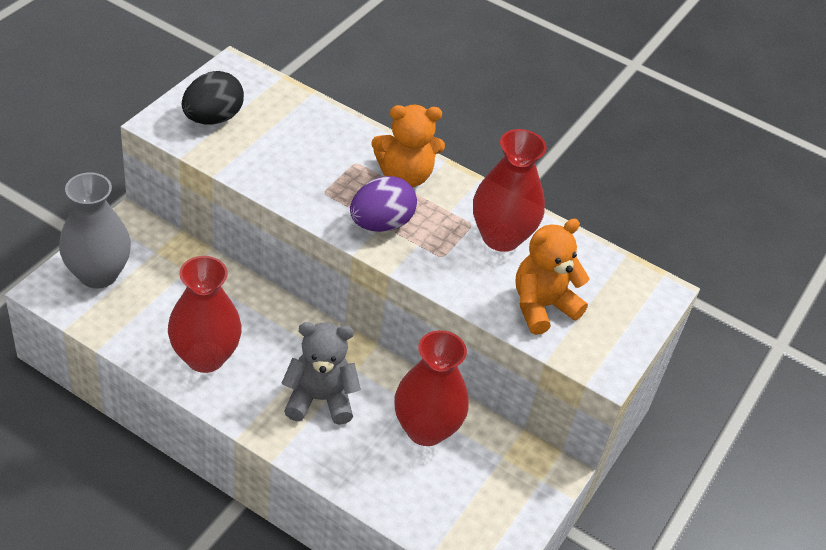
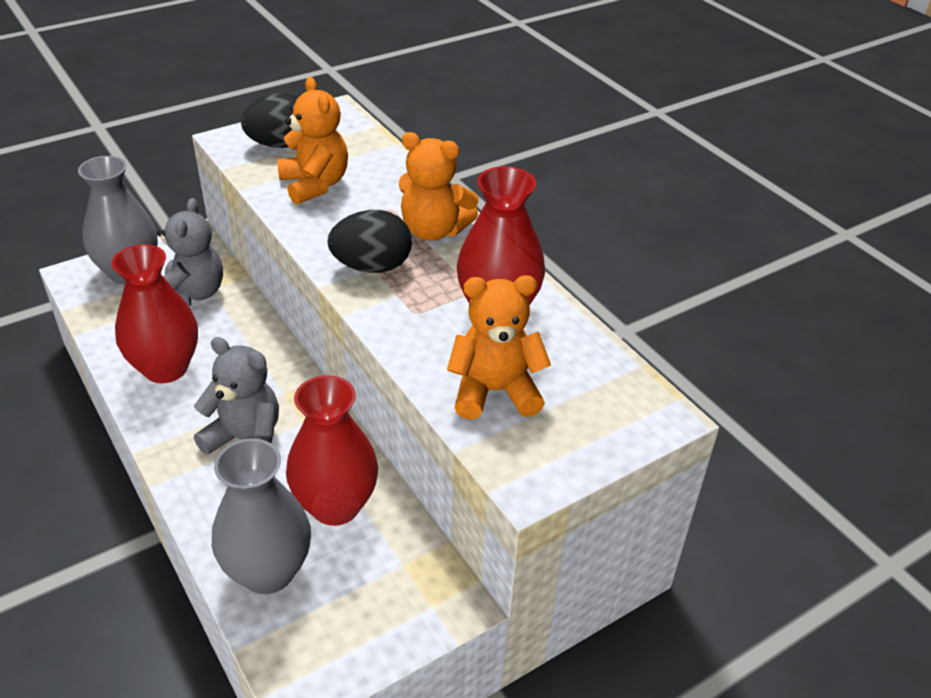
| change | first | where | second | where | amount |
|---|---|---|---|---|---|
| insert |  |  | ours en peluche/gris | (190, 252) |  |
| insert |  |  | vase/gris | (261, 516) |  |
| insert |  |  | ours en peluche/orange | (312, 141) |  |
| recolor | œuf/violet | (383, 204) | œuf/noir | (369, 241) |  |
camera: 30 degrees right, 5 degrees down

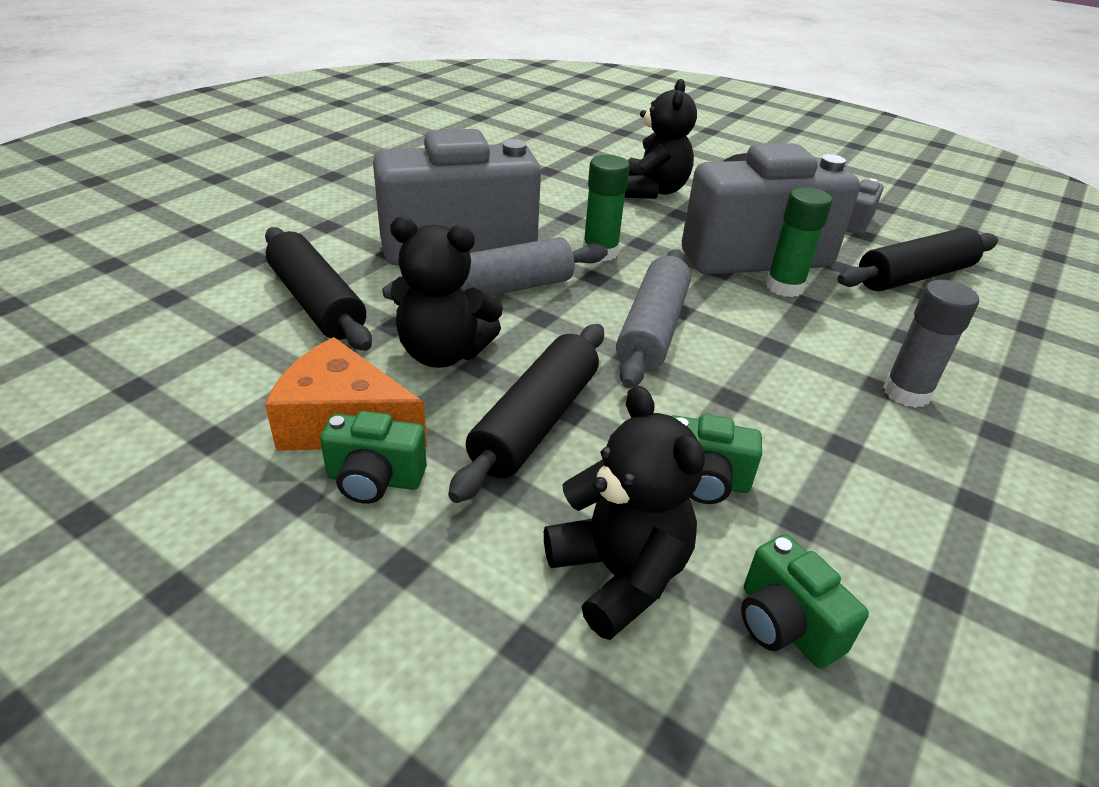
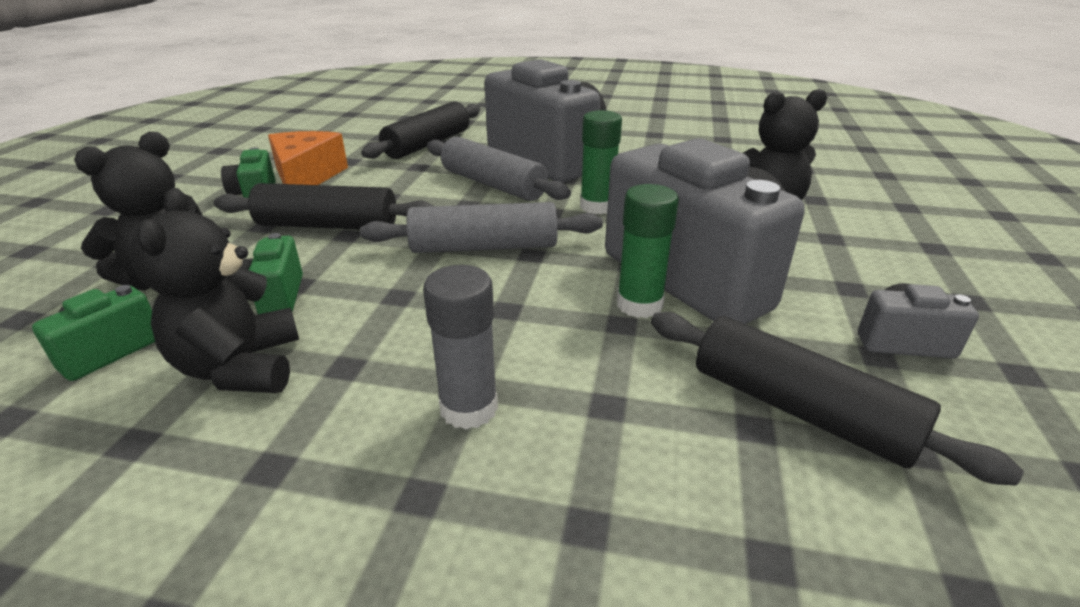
| change | first | where | second | where | amount |
|---|---|---|---|---|---|
| move | ours en peluche/noir | (446, 292) |  | (214, 290) |  |
camera: 70 degrees right, 5 degrees down

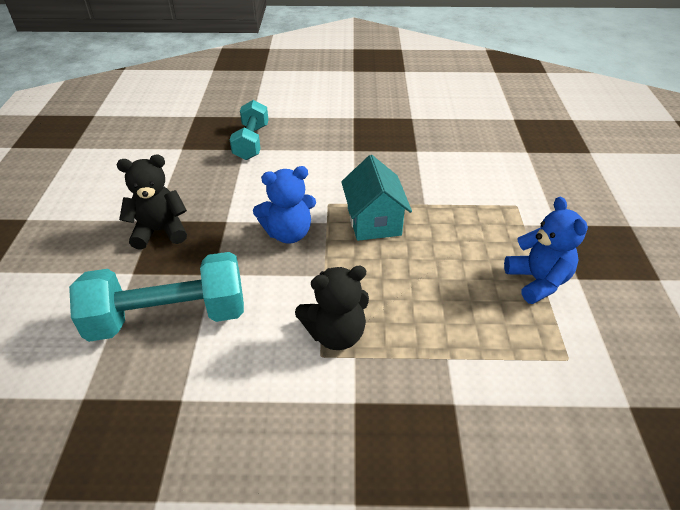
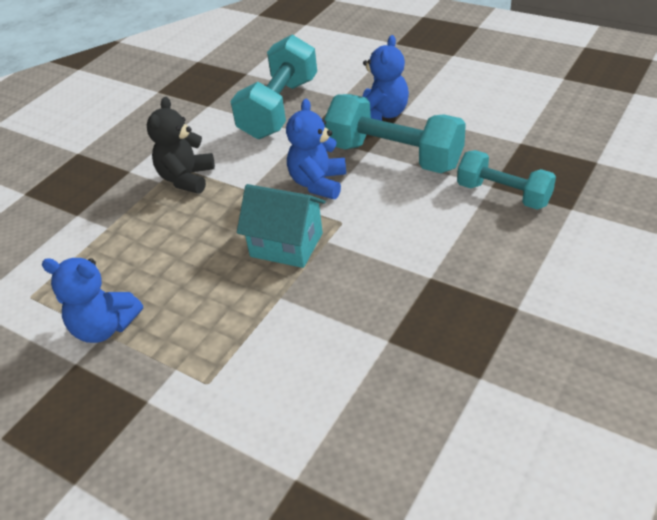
| change | first | where | second | where | amount |
|---|---|---|---|---|---|
| insert |  |  | haltère/turquoise | (395, 133) |  |
| recolor | ours en peluche/noir | (152, 202) | ours en peluche/bleu | (385, 78) |  |
camera: 125 degrees right, 0 degrees up

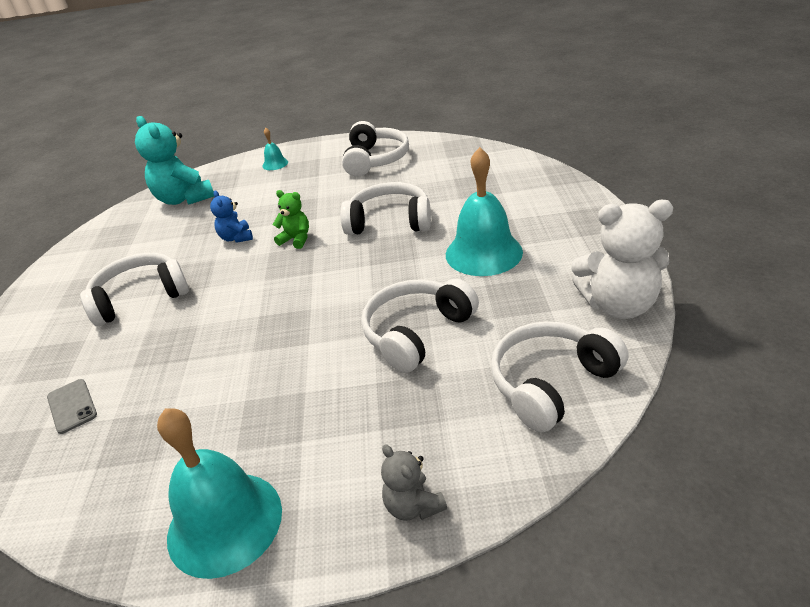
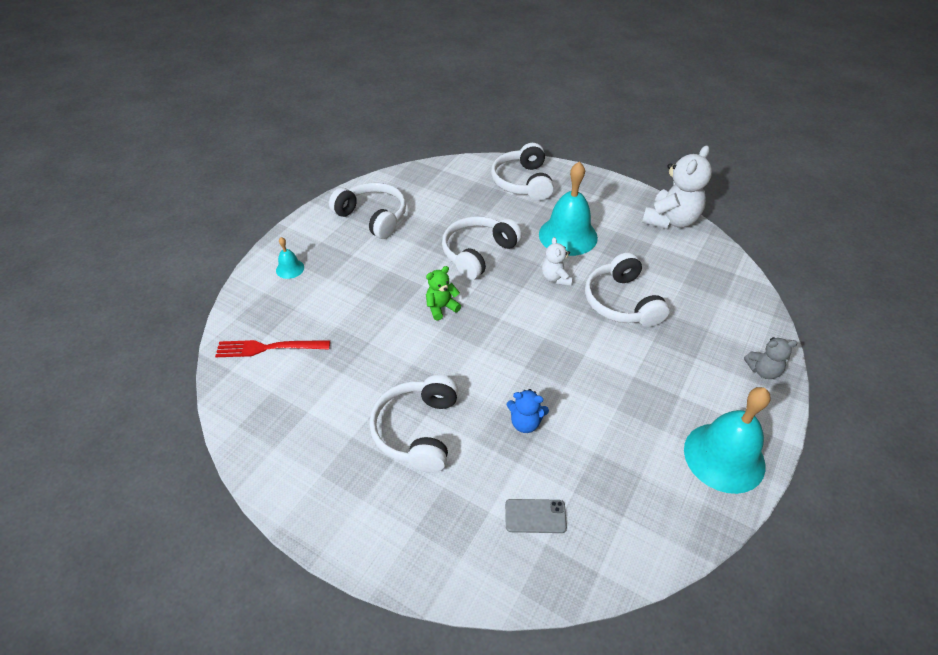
| change | first | where | second | where | amount |
|---|---|---|---|---|---|
| insert |  |  | ours en peluche/blanc | (557, 261) |  |
| move | ours en peluche/bleu | (231, 216) |  | (528, 411) |  |
| move | casque audio/blanc | (559, 376) |  | (522, 172) |  |
| replace | ours en peluche/turquoise | (174, 160) | fourchette/rouge | (272, 348) |  |
camera: 60 degrees left, 10 degrees up

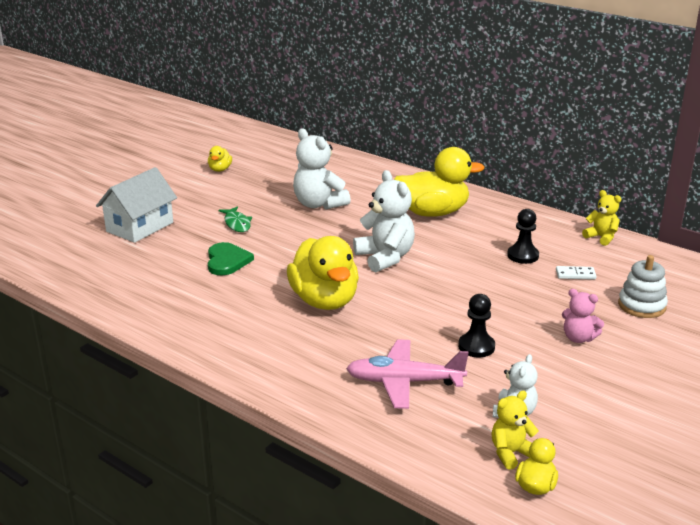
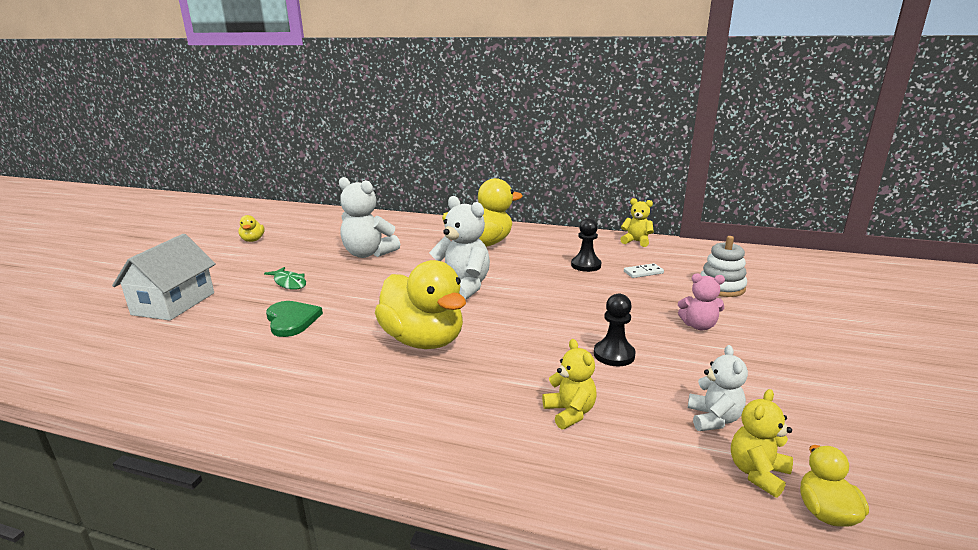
| change | first | where | second | where | amount |
|---|---|---|---|---|---|
| replace | avion/rose | (407, 374) | ours en peluche/jaune | (569, 384) |  |
camera: 20 degrees left, 5 degrees down

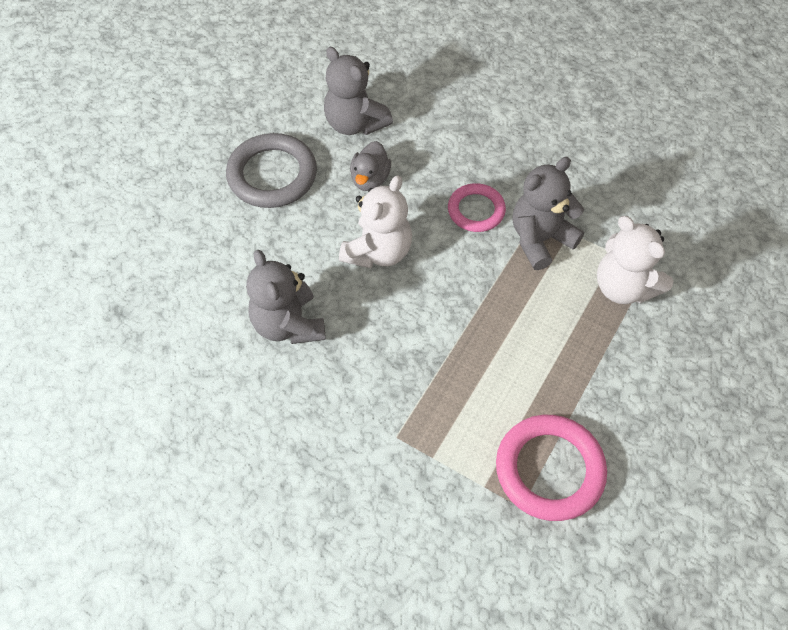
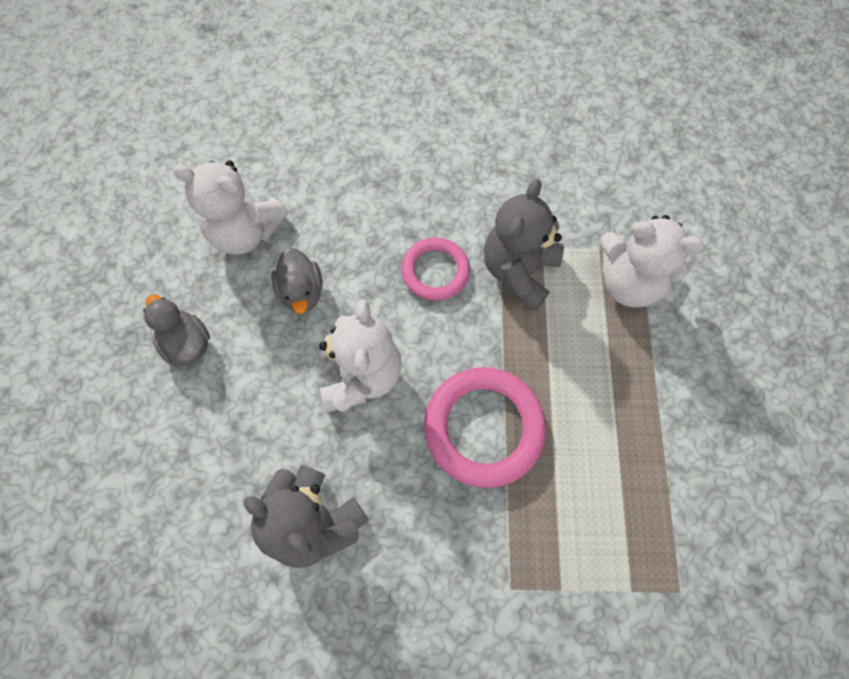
| change | first | where | second | where | amount |
|---|---|---|---|---|---|
| move | anneau/rose | (551, 468) |  | (485, 427) |  |
| replace | anneau/gris | (271, 170) | canard/gris | (176, 329) |  |
| recolor | ours en peluche/gris | (358, 91) | ours en peluche/blanc | (231, 207) |  |
camera: 30 degrees left, 10 degrees up

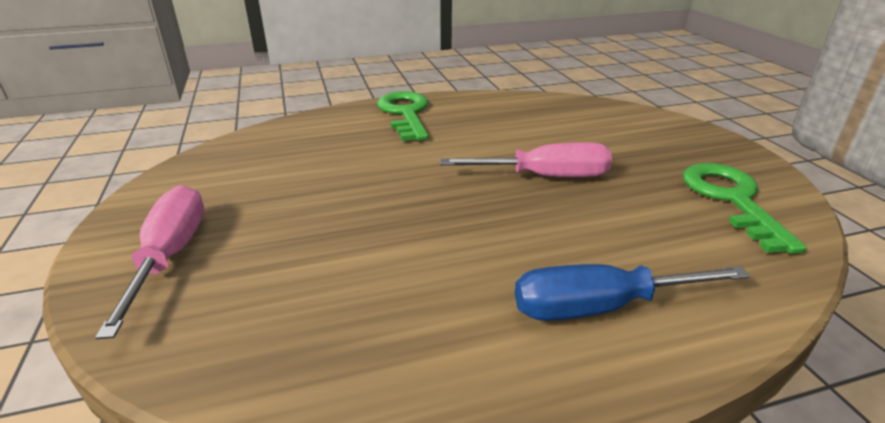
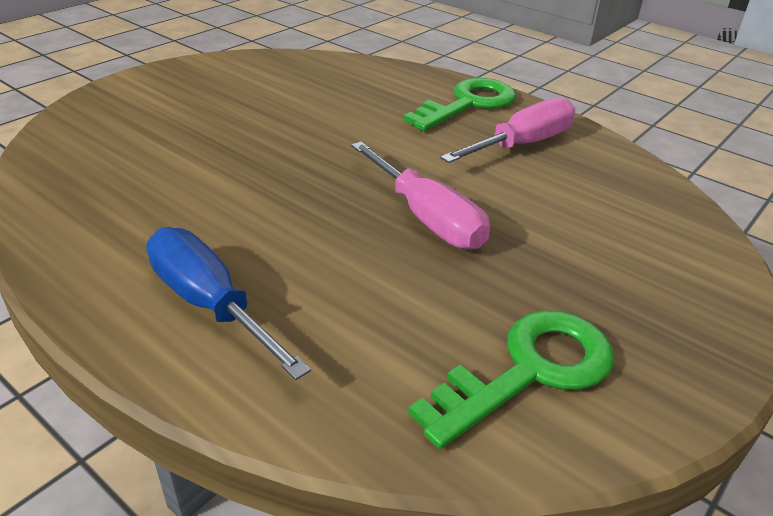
| change | first | where | second | where | amount |
|---|---|---|---|---|---|
| move | tournevis/rose | (149, 262) |  | (507, 130) |  |
camera: 55 degrees right, 5 degrees up

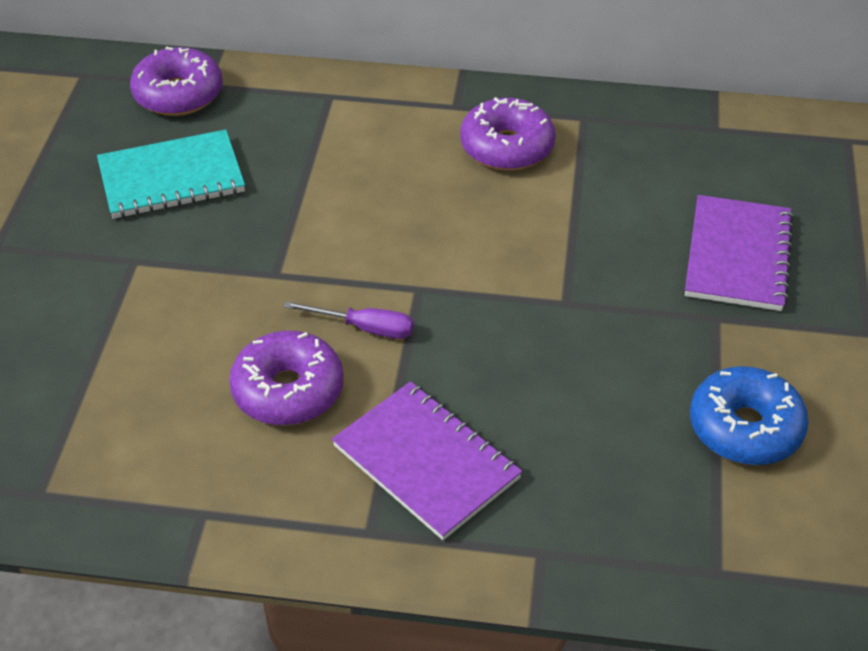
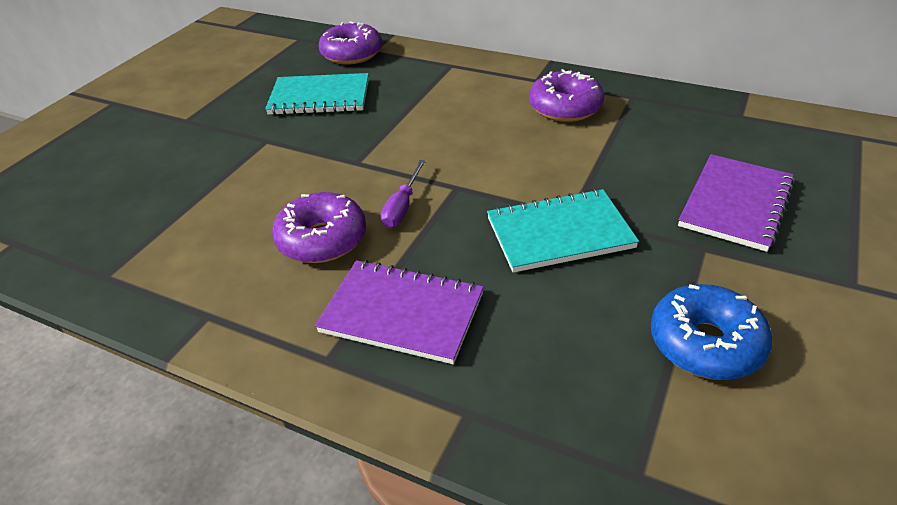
| change | first | where | second | where | amount |
|---|---|---|---|---|---|
| insert |  |  | carnet/turquoise | (563, 231) |  |
| rotate | tournevis/violet | (348, 320) |  | (403, 194) | 75 degrees clockwise |
| rotate | carnet/violet | (427, 460) |  | (399, 312) | 45 degrees counterclockwise |
camera: 20 degrees right, 5 degrees down

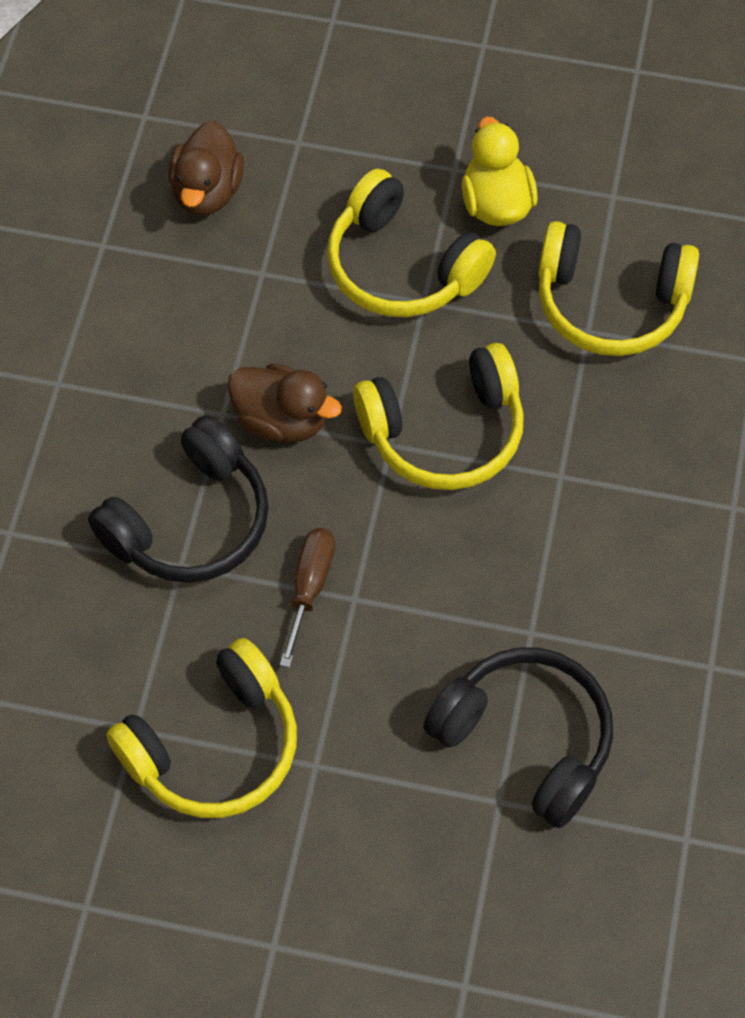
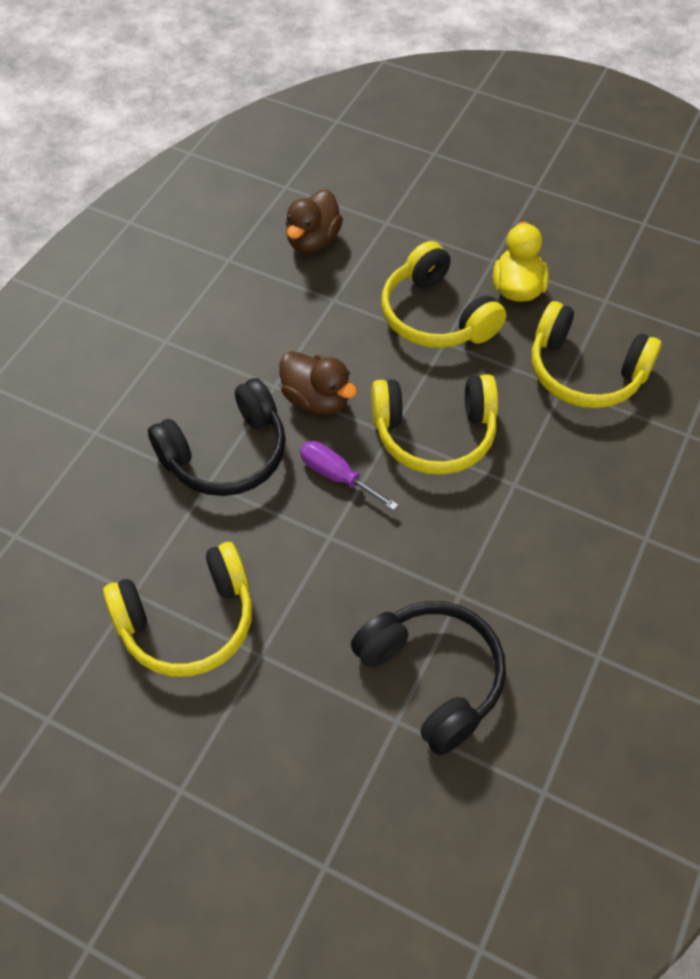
| change | first | where | second | where | amount |
|---|---|---|---|---|---|
| delete | tournevis/marron | (307, 598) |  |  |  |
| insert |  |  | tournevis/violet | (349, 475) |  |
camera: 15 degrees right, 5 degrees down

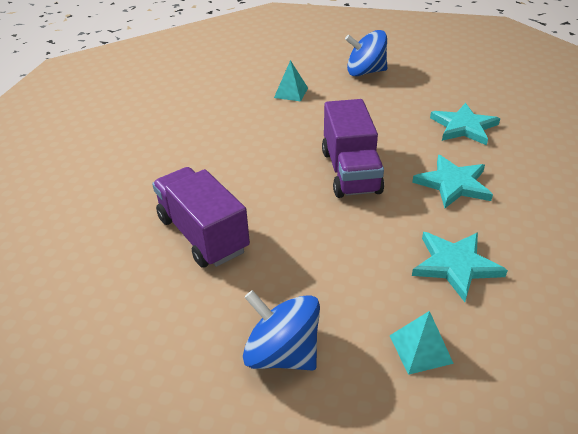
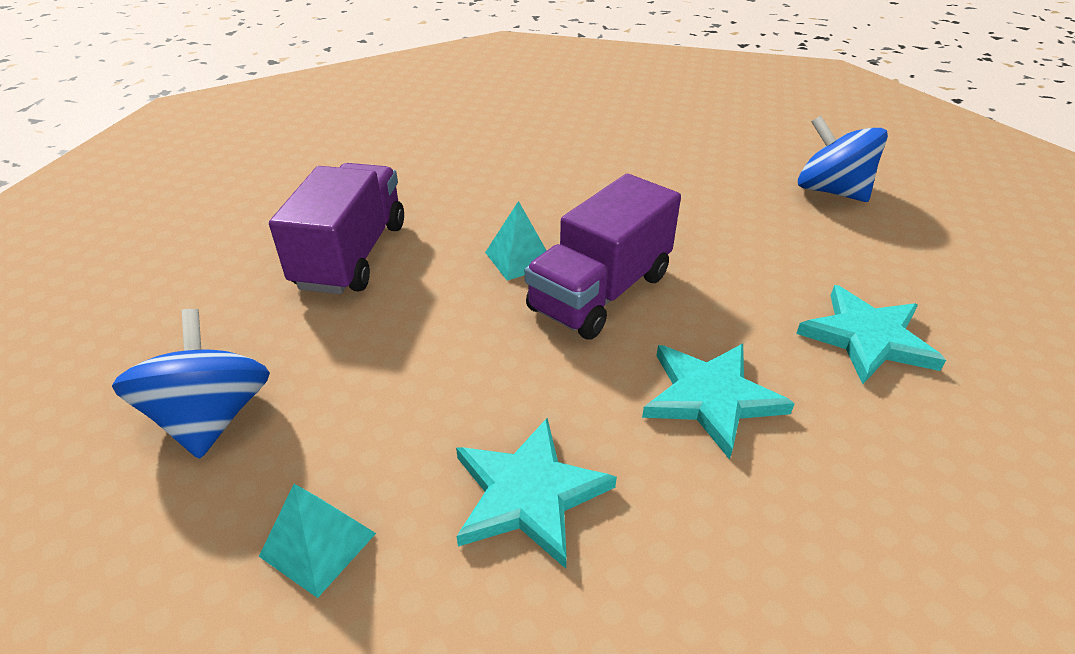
| change | first | where | second | where | amount |
|---|---|---|---|---|---|
| move | pyramide/turquoise | (291, 80) |  | (516, 241) |  |
camera: 45 degrees right, 0 degrees up

